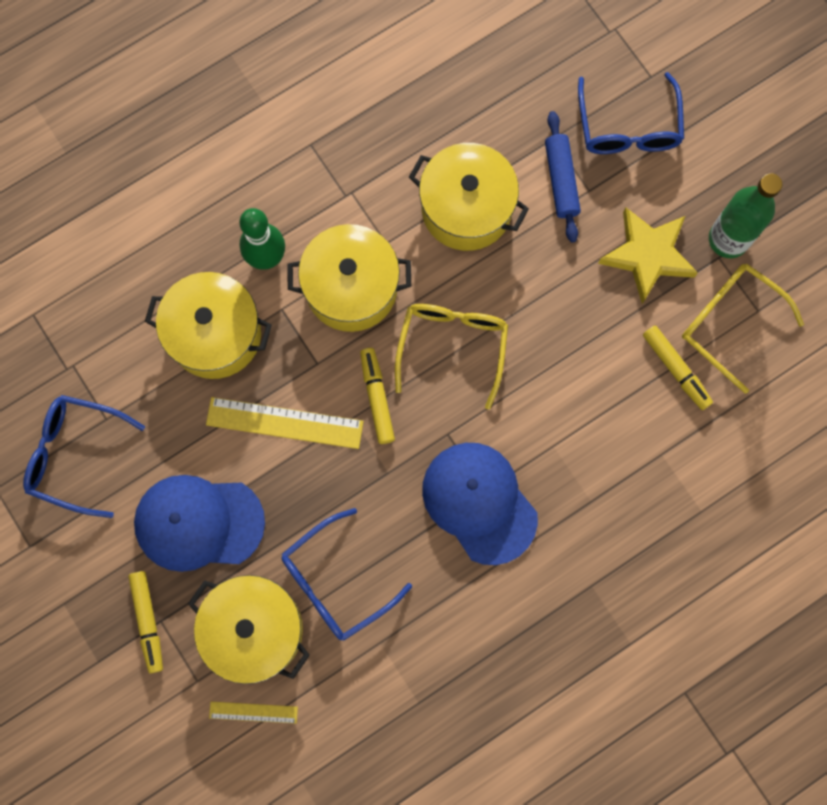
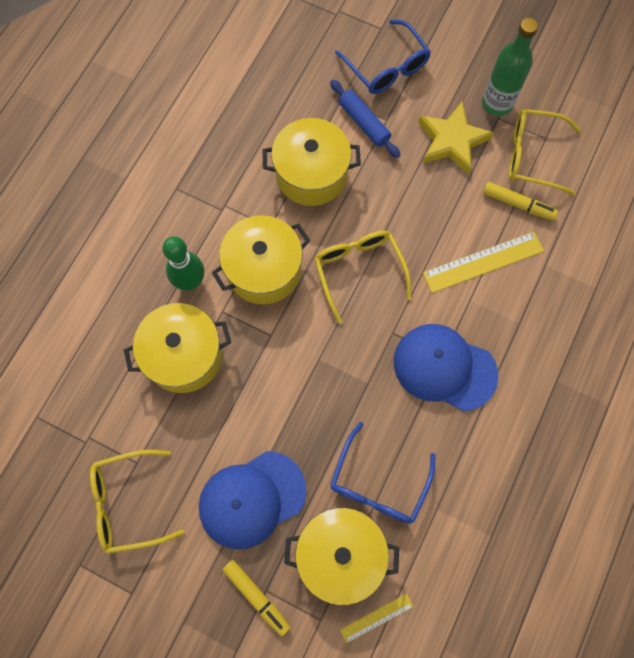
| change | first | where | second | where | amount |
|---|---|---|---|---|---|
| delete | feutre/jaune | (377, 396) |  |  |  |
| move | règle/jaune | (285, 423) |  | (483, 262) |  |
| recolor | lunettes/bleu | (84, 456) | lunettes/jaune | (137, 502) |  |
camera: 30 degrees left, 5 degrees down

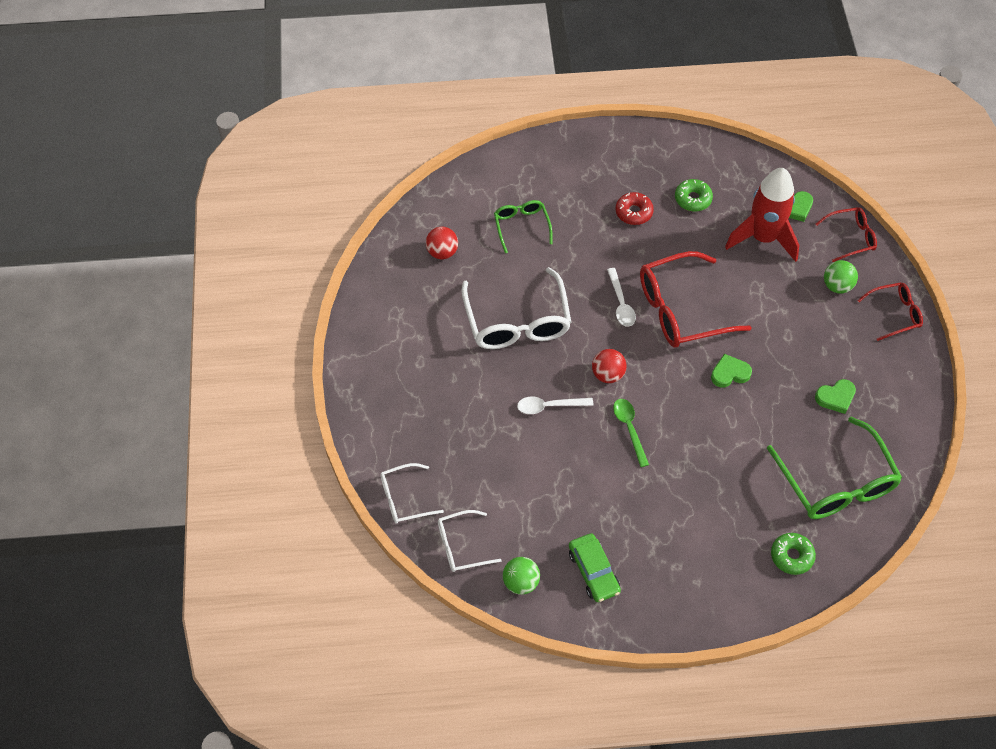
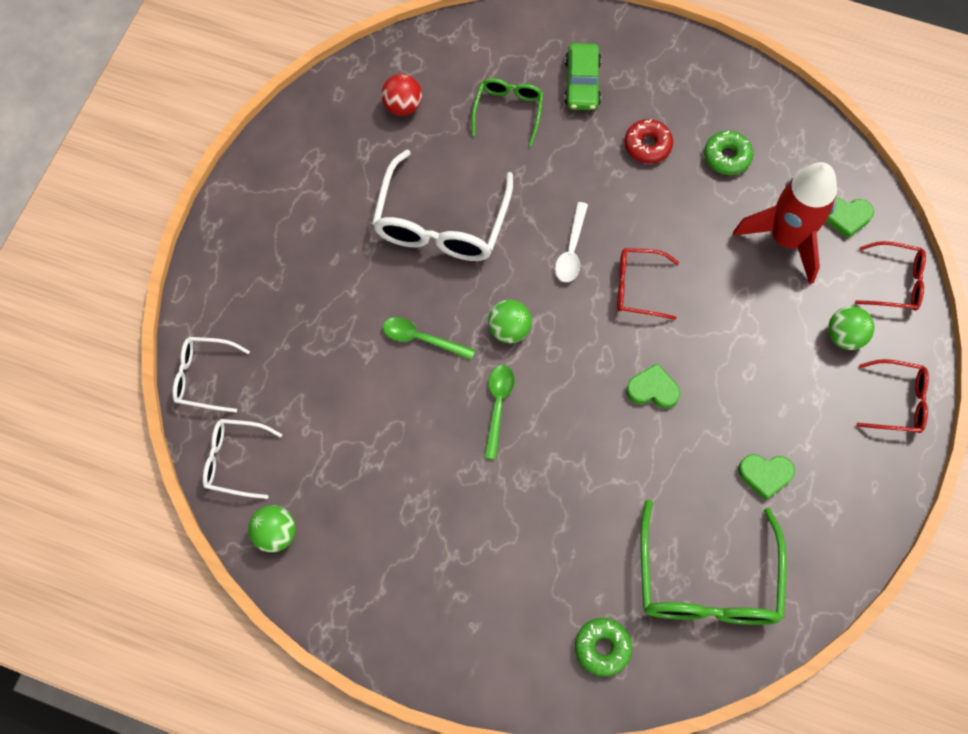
| change | first | where | second | where | amount |
|---|---|---|---|---|---|
| move | voiture/vert | (595, 567) |  | (582, 76) |  |
| recolor | cuillère/blanc | (555, 405) | cuillère/vert | (429, 338) |  |
| recolor | balle/rouge | (609, 366) | balle/vert | (510, 321) |  |
| resize | lunettes/rouge | (696, 299) |  | (648, 284) | x0.55 |
camera: 25 degrees right, 10 degrees up

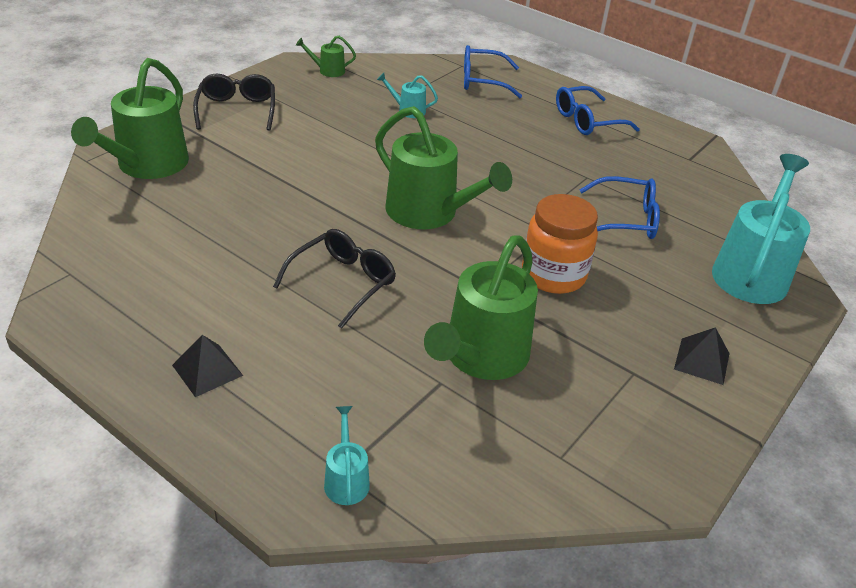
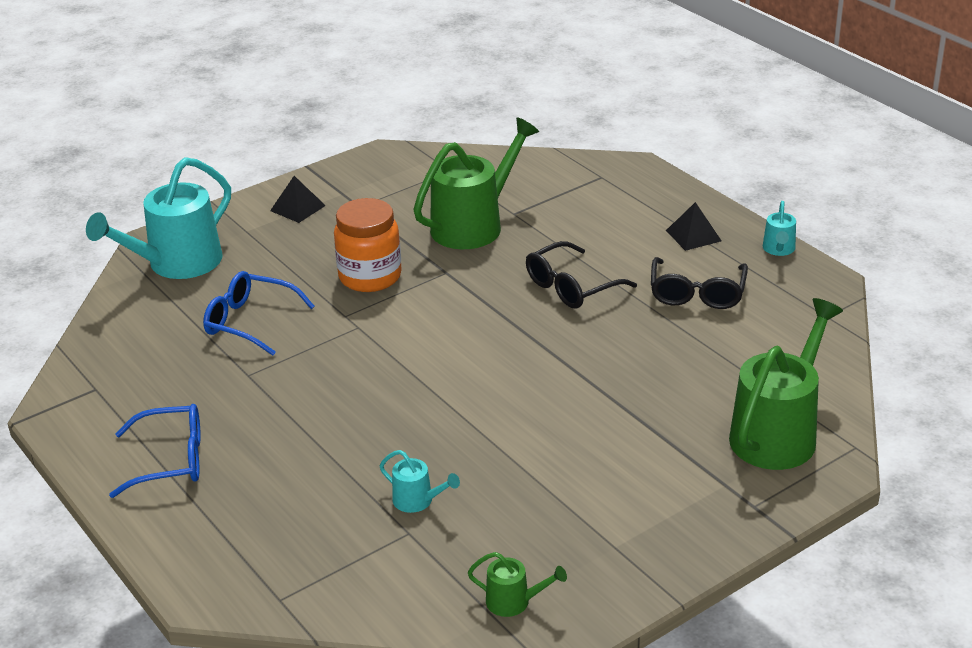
| change | first | where | second | where | amount |
|---|---|---|---|---|---|
| delete | arrosoir/vert | (443, 167) |  |  |  |
| delete | lunettes/bleu | (493, 71) |  |  |  |
| move | lunettes/noir | (234, 102) |  | (699, 283) |  |
| move | arrosoir/turquoise | (347, 455) |  | (779, 228) |  |
camera: 160 degrees left, 5 degrees down

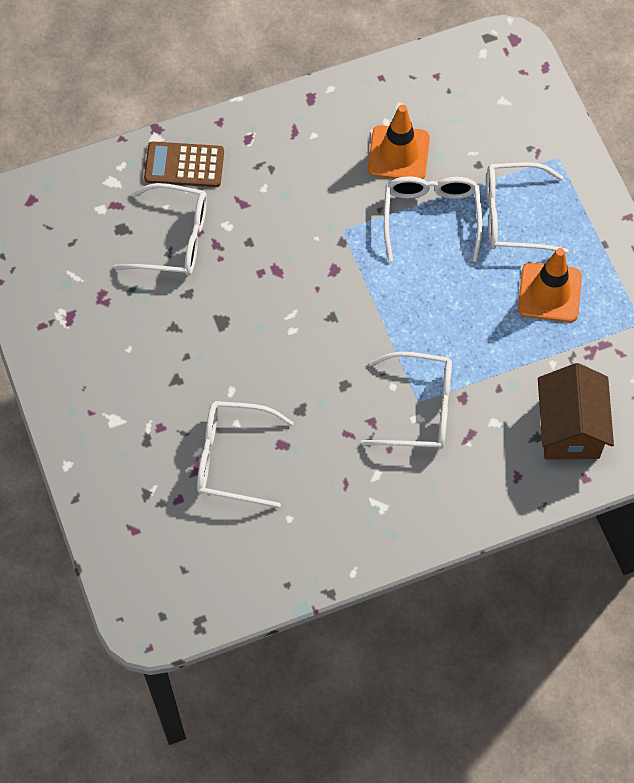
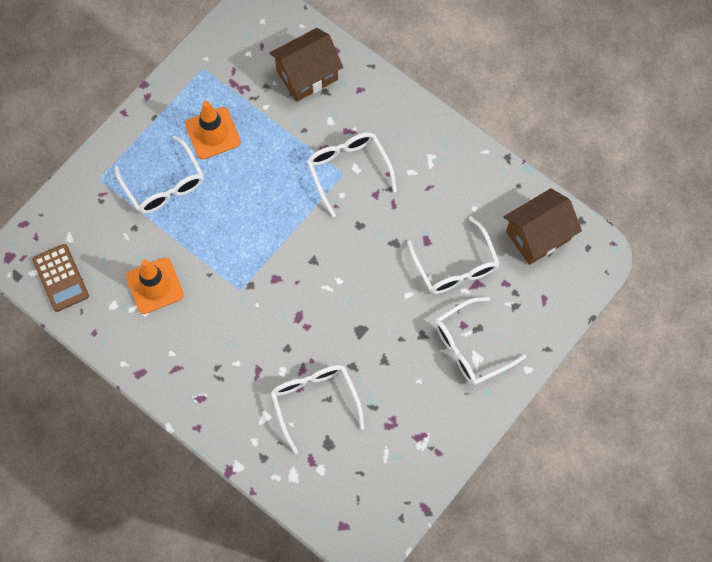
| change | first | where | second | where | amount |
|---|---|---|---|---|---|
| insert |  |  | maison/marron | (543, 226) |  |
| move | calculatrice/marron | (184, 164) |  | (60, 278) |  |
| move | lunettes/blanc | (433, 219) |  | (480, 341) |  |
camera: 120 degrees left, 5 degrees up

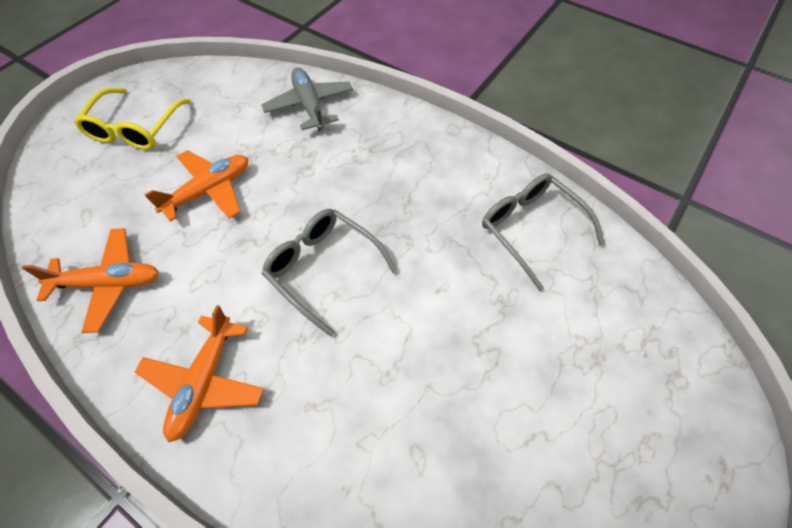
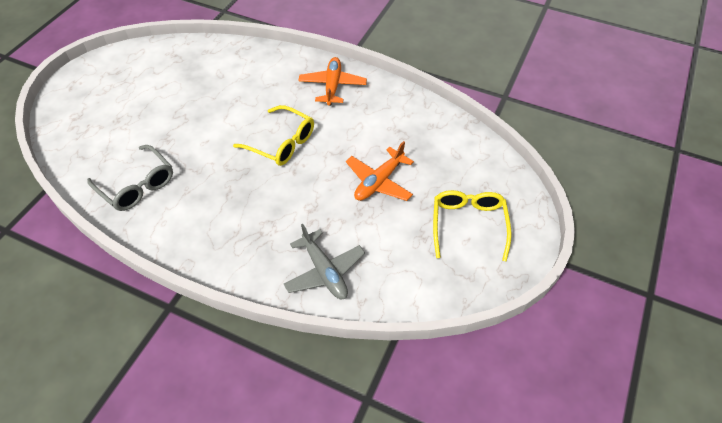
| change | first | where | second | where | amount |
|---|---|---|---|---|---|
| delete | avion/orange | (90, 280) |  |  |  |
| recolor | lunettes/gris | (329, 273) | lunettes/jaune | (273, 135) |  |
camera: 170 degrees right, 5 degrees down

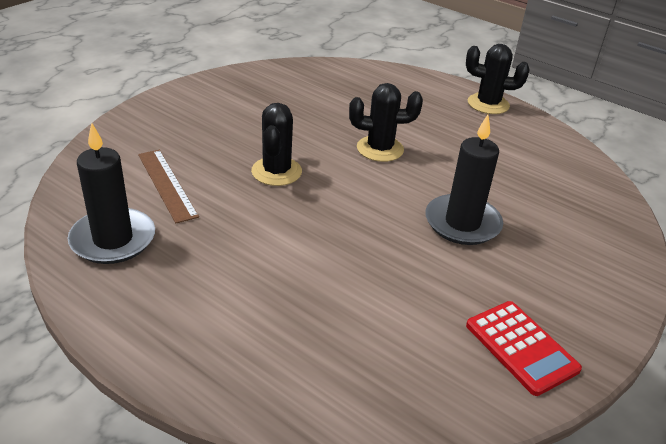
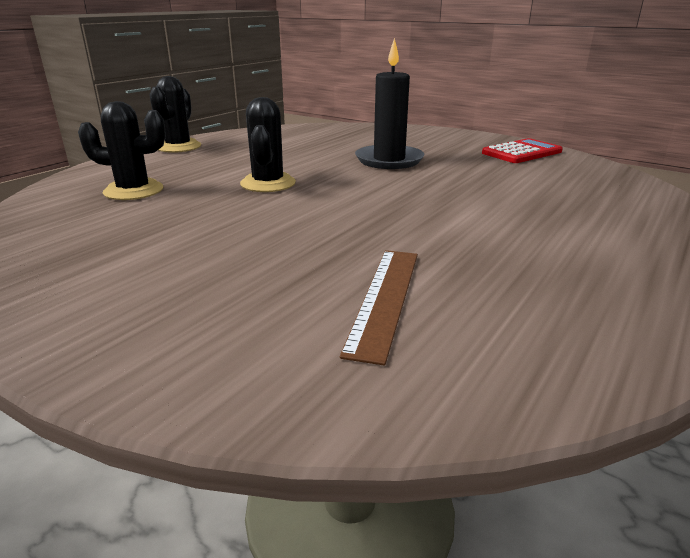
| change | first | where | second | where | amount |
|---|---|---|---|---|---|
| delete | bougie/noir | (111, 193) |  |  |  |
| move | cactus/noir | (276, 144) |  | (122, 150) |  |
| rotate | règle/marron | (168, 186) |  | (379, 308) | 45 degrees counterclockwise |
camera: 90 degrees left, 10 degrees down

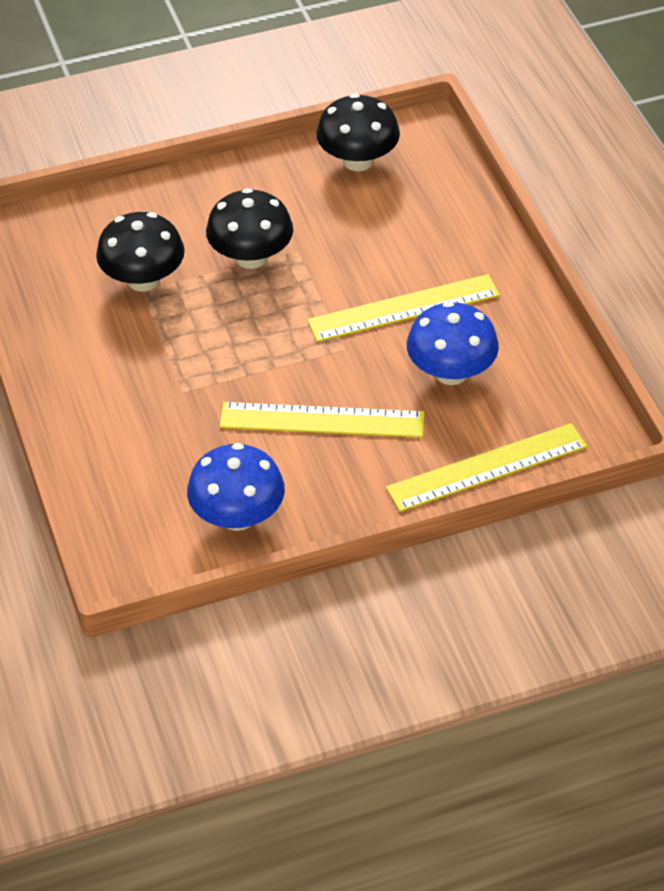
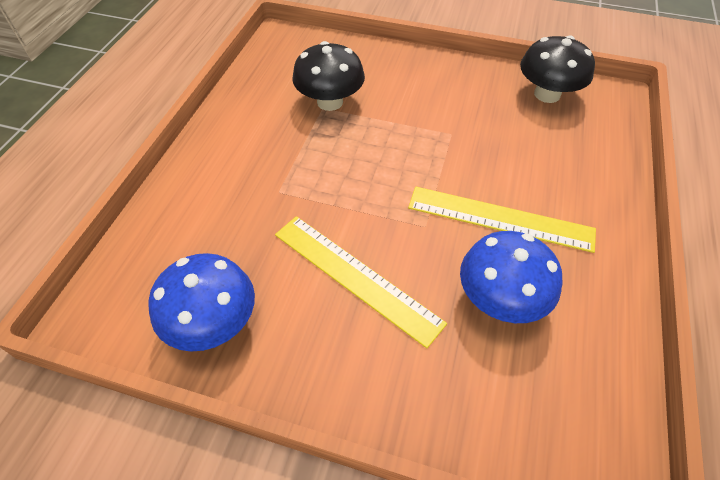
| change | first | where | second | where | amount |
|---|---|---|---|---|---|
| delete | champignon/noir | (249, 228) |  |  |  |
| delete | règle/jaune | (486, 467) |  |  |  |
camera: 35 degrees right, 5 degrees up

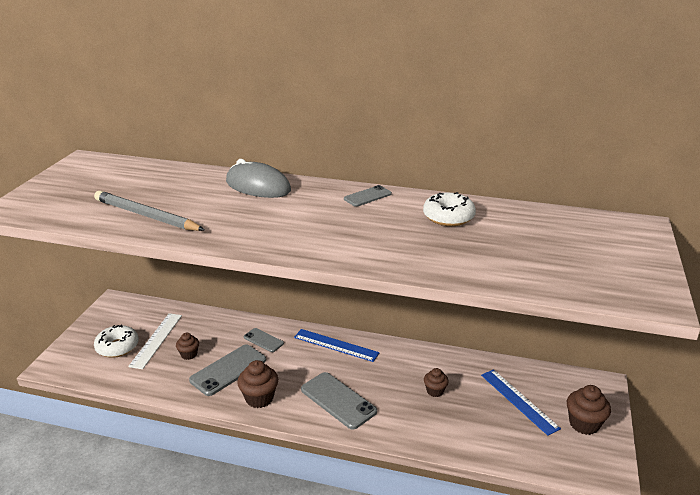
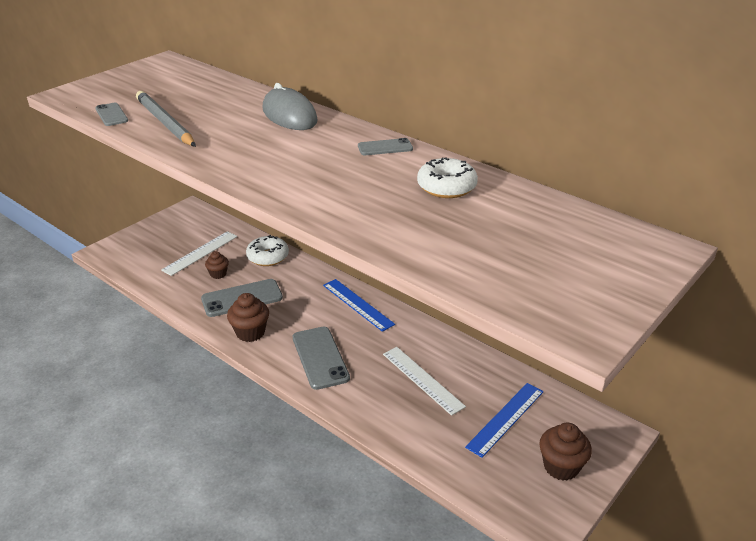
| change | first | where | second | where | amount |
|---|---|---|---|---|---|
| move | beignet/blanc | (116, 341) |  | (267, 250) |  |
| move | téléphone/gris | (264, 340) |  | (111, 114) |  |
| replace | muffin/marron | (436, 382) | règle/blanc | (424, 381) |  |
| rotate | règle/bleu | (521, 402) |  | (504, 420) | 45 degrees clockwise |
camera: 25 degrees right, 5 degrees up

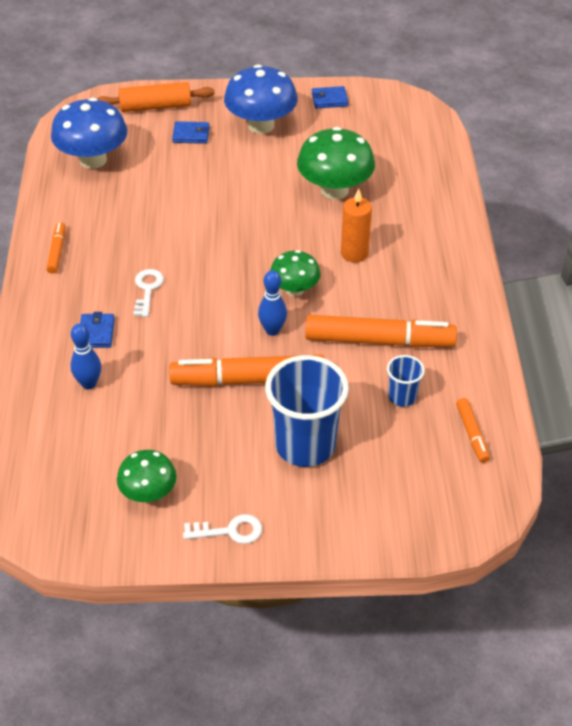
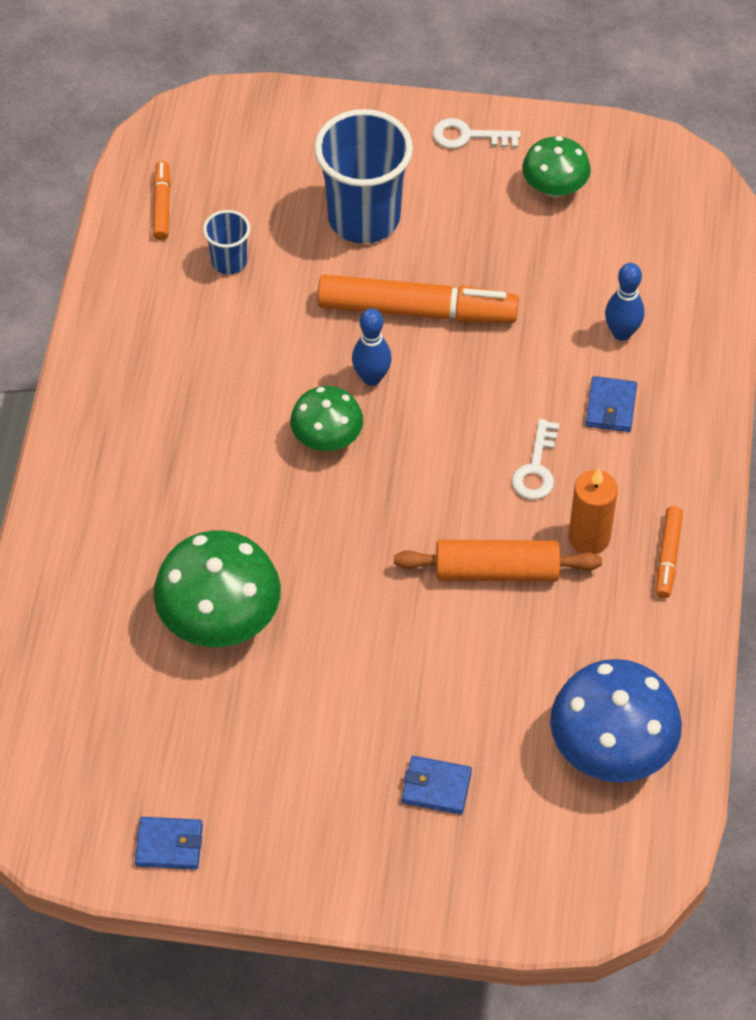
| change | first | where | second | where | amount |
|---|---|---|---|---|---|
| delete | champignon/bleu | (261, 99) |  |  |  |
| delete | feutre/orange | (381, 331) |  |  |  |
| move | rouleau à pâtisserie/orange | (156, 97) |  | (498, 561) |  |
| move | bougie/orange | (356, 225) |  | (593, 511) |  |
camera: 170 degrees left, 10 degrees up

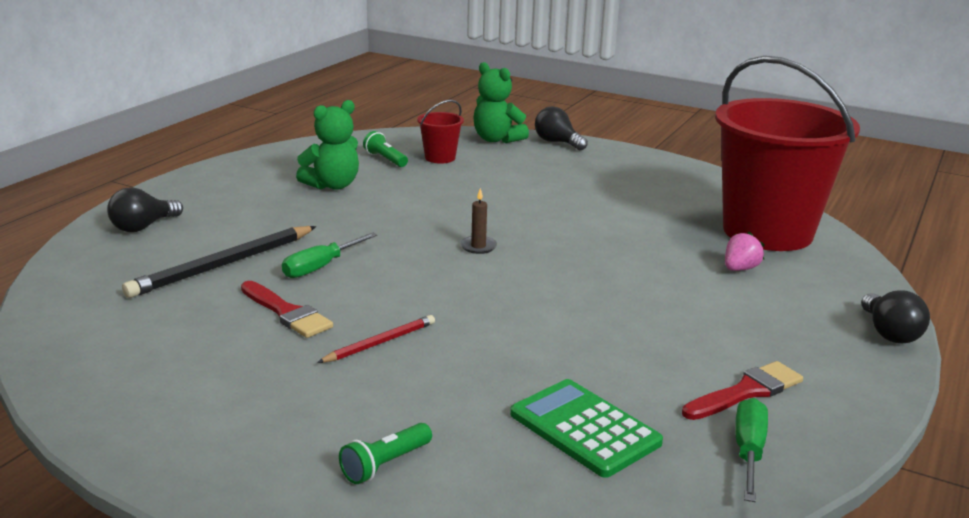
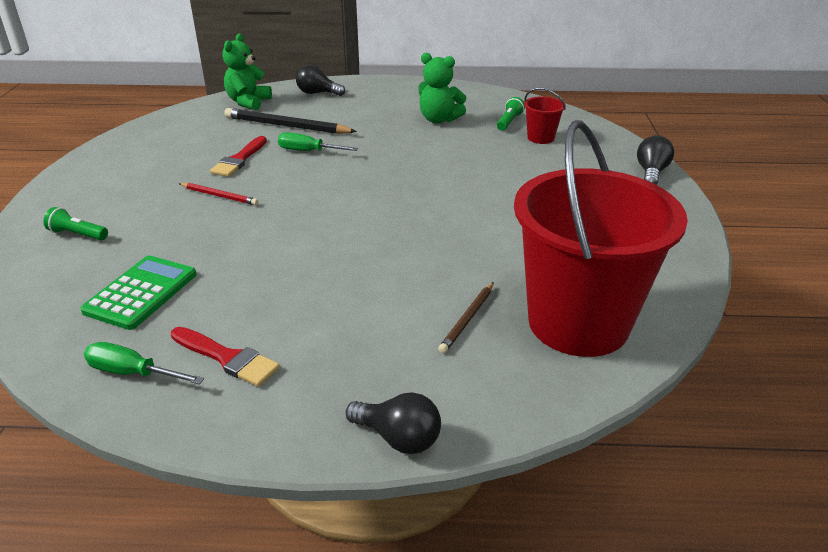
| change | first | where | second | where | amount |
|---|---|---|---|---|---|
| delete | bougie/marron | (478, 221) |  |  |  |
| move | ours en peluche/vert | (501, 102) |  | (247, 71) |  |
| replace | fraise/rose | (745, 251) | crayon/marron | (466, 318) |  |
| rotate | tournevis/vert | (751, 450) |  | (144, 363) | 150 degrees counterclockwise |
| rotate | ampoule/noir | (895, 317) |  | (393, 423) | 120 degrees counterclockwise |
camera: 65 degrees right, 10 degrees up

